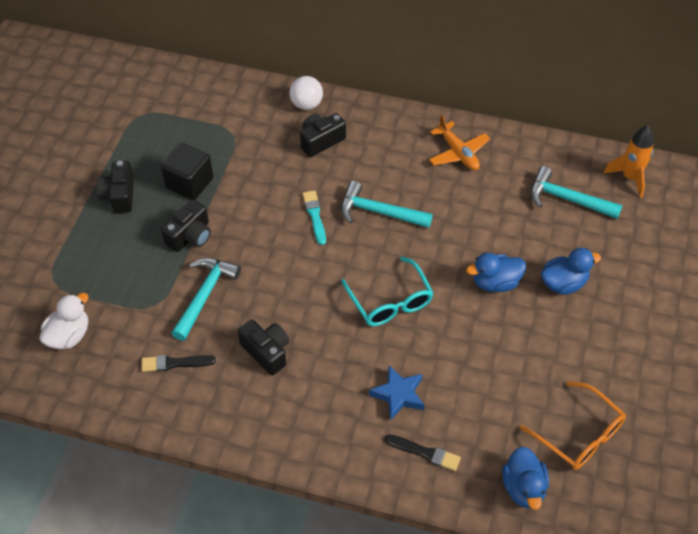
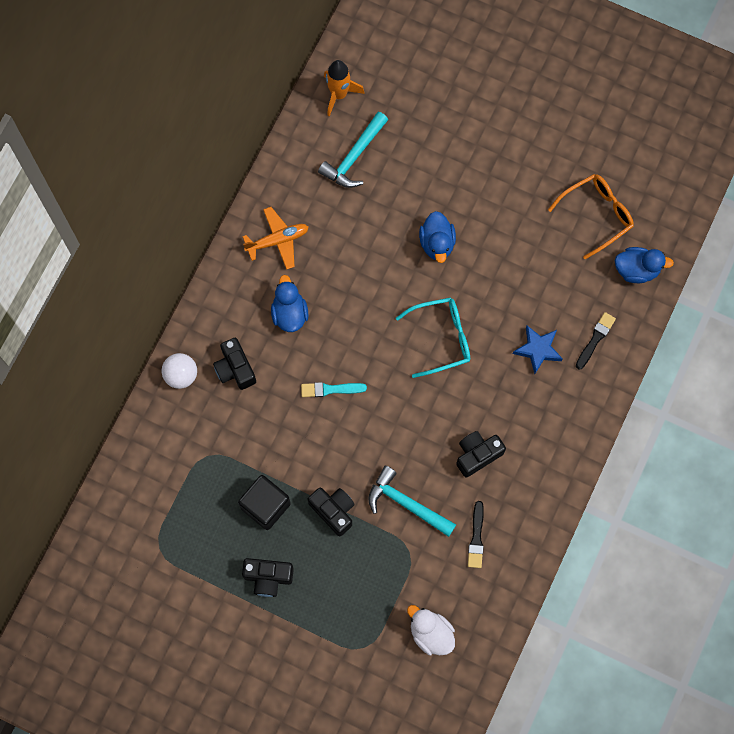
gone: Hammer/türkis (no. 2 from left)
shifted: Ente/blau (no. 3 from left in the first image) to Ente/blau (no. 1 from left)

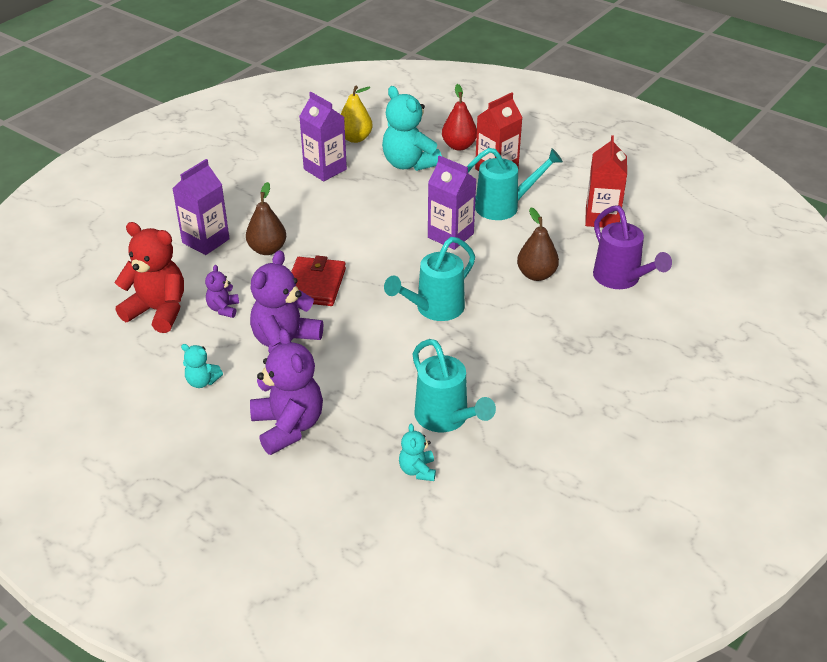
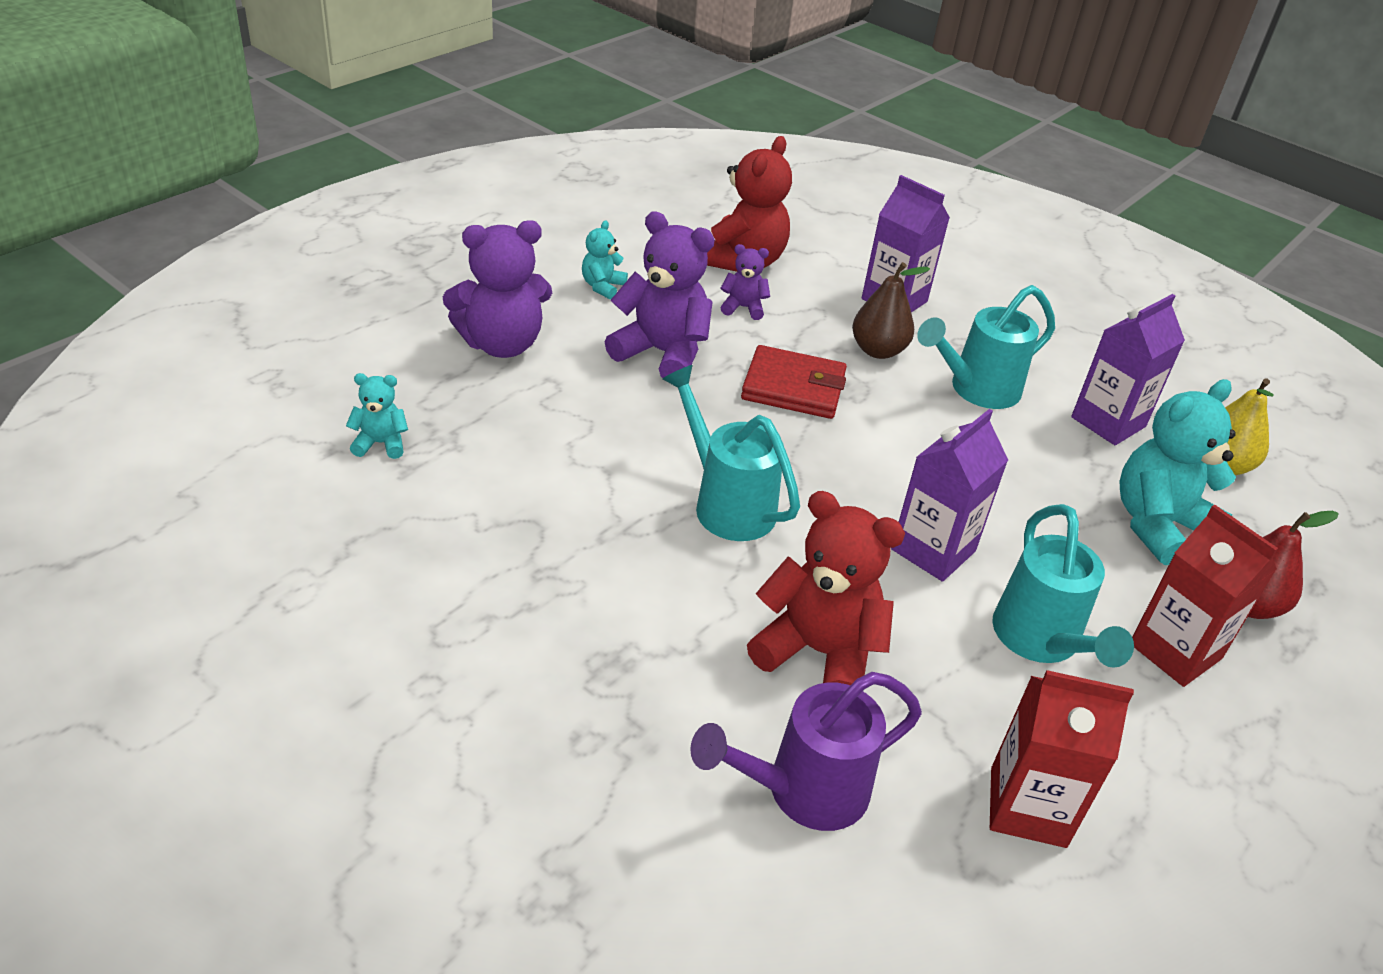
shifted: Gießkanne/türkis (no. 2 from left)
swapped: Birne/braun (no. 2 from left) to Teddybär/rot (no. 2 from left)

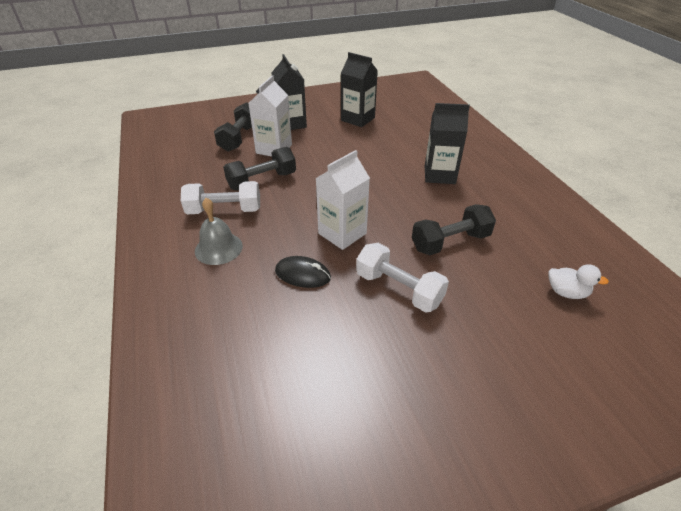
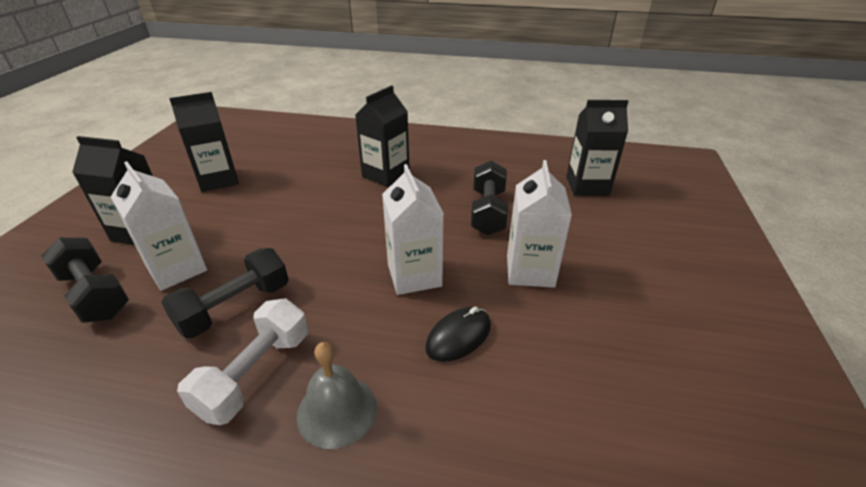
swapped: Hantel/weiß (no. 2 from left) to Getränkekarton/weiß (no. 3 from left); Ente/weiß to Getränkekarton/schwarz (no. 4 from left)
rotated: Hantel/schwarz (no. 2 from left) 45 degrees clockwise

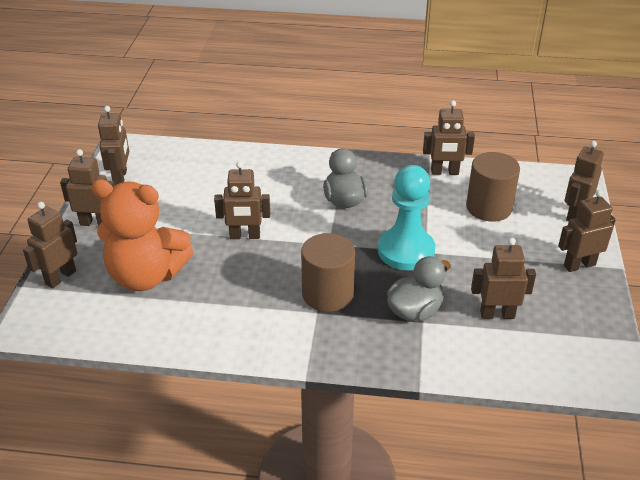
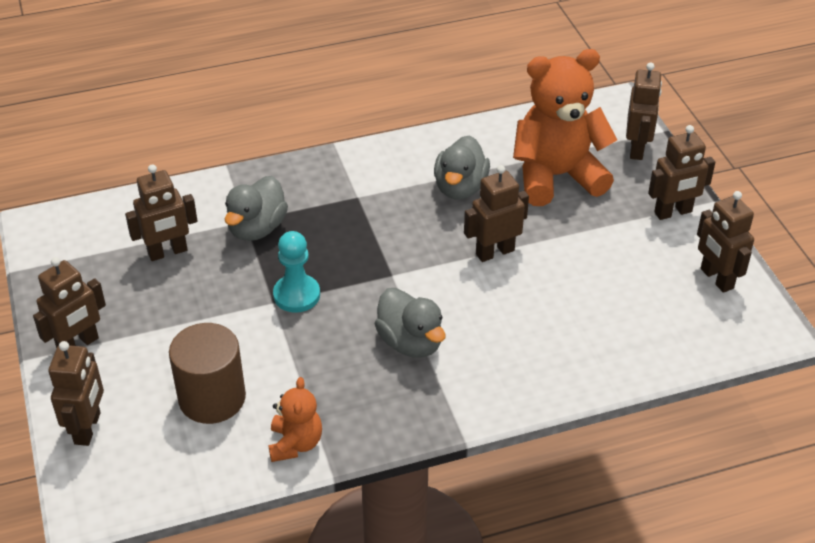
gone: Vollzylinder/braun (no. 1 from left)
new: Ente/grau (no. 3 from left)
swapped: Roboter/braun (no. 5 from left) to Teddybär/orange (no. 1 from left)
scaled: Bauer/türkis x0.64

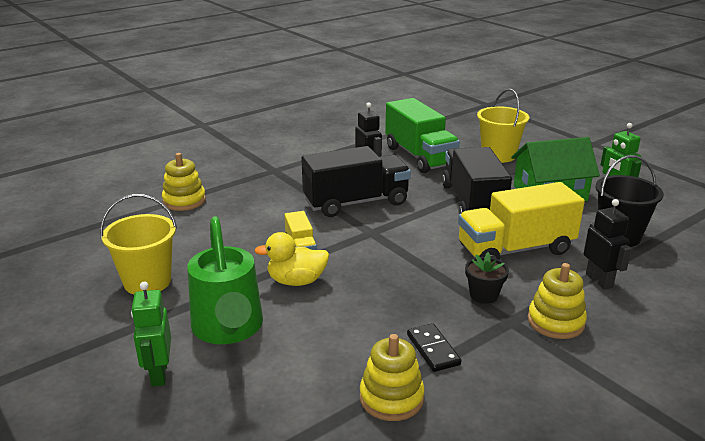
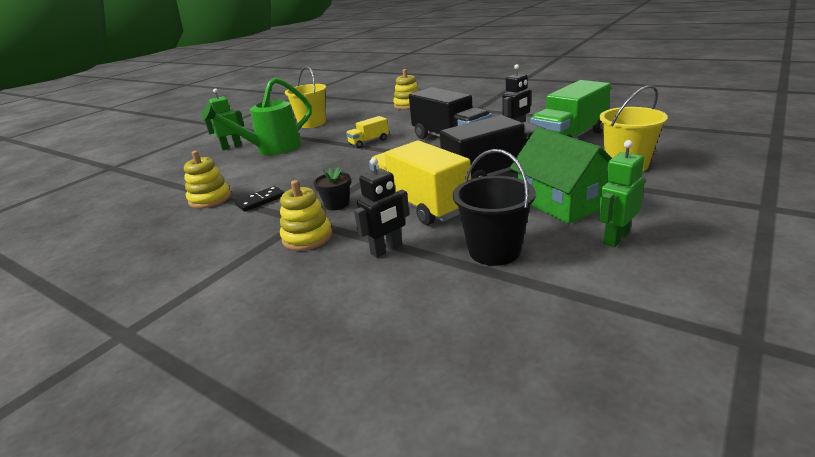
gone: Ente/gelb

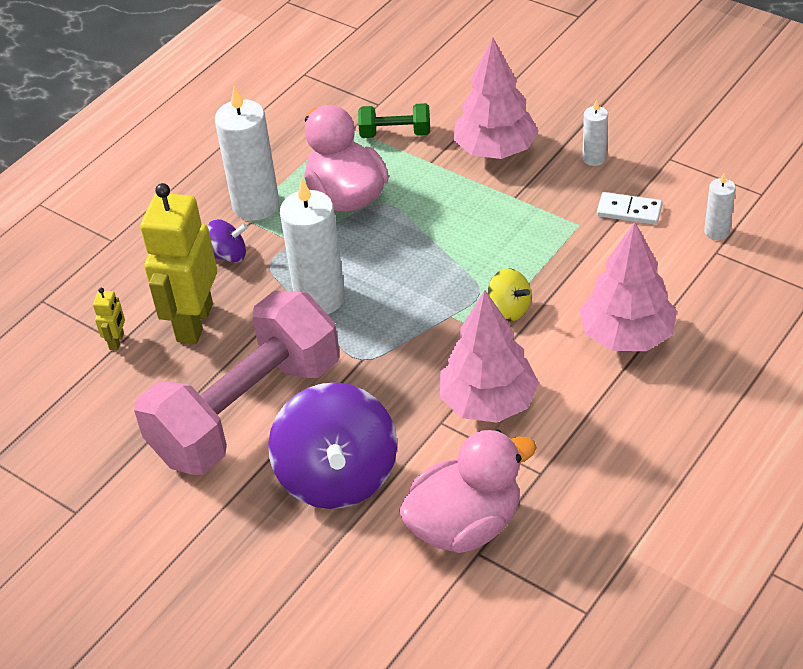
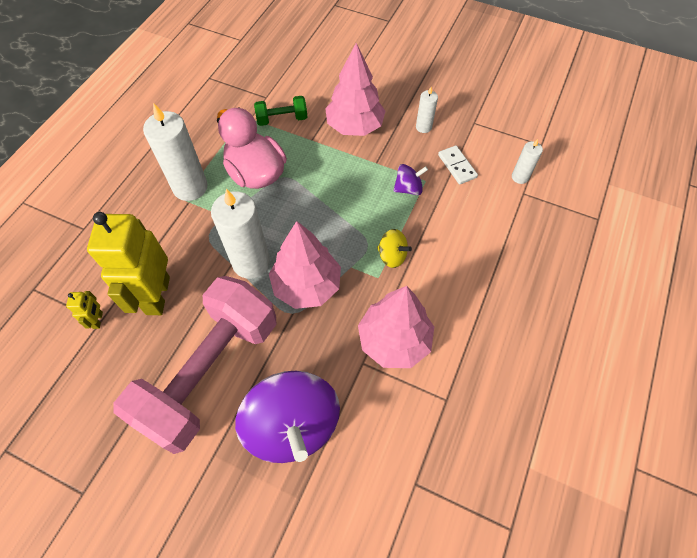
gone: Ente/rosa (no. 2 from left)
shifted: Kreisel/lila (no. 1 from left in the first image) to Kreisel/lila (no. 2 from left); Baum/rosa (no. 3 from left in the first image) to Baum/rosa (no. 1 from left)
rotated: Dominostein/weiß 60 degrees clockwise

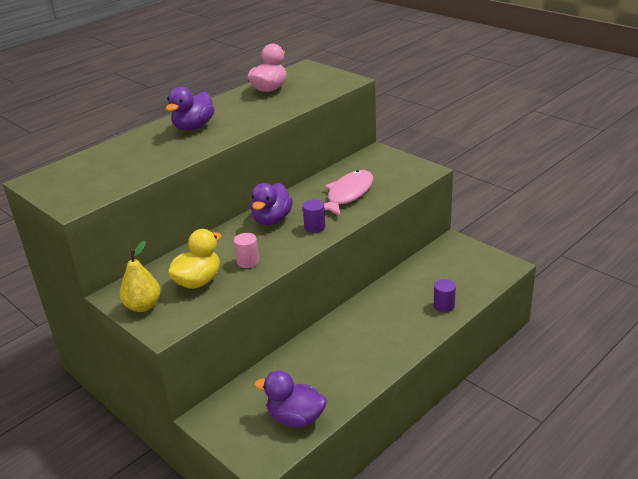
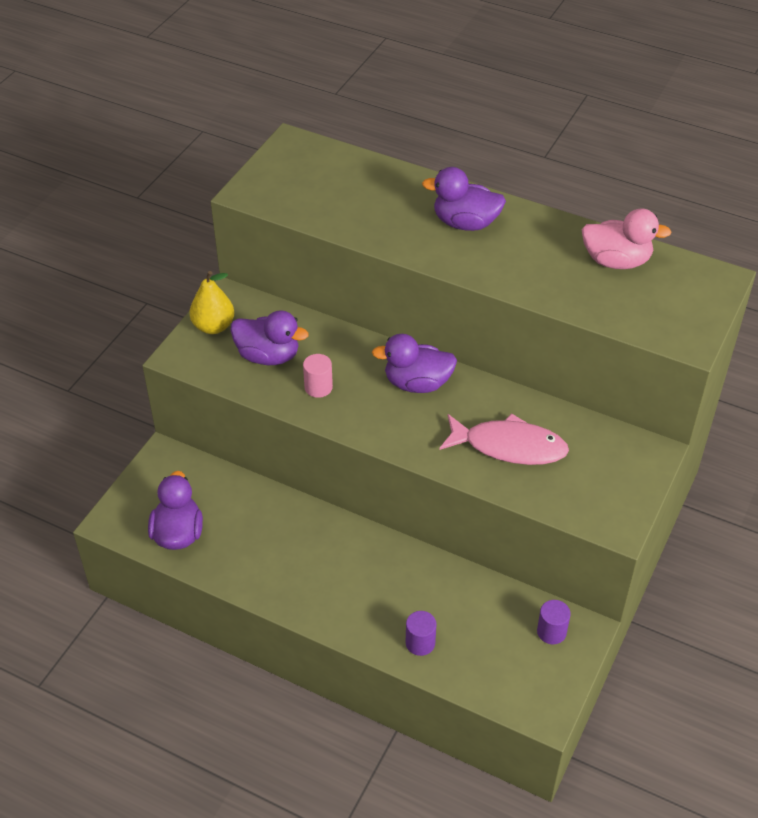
shifted: Vollzylinder/lila (no. 1 from left in the first image) to Vollzylinder/lila (no. 2 from left)
repainted: Ente/gelb to Ente/lila (no. 2 from left)

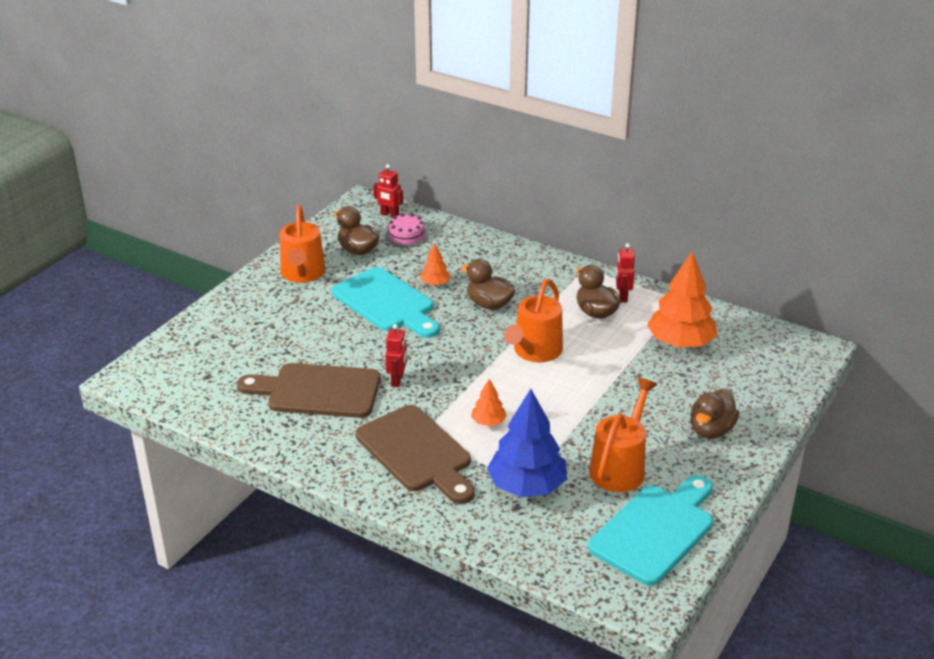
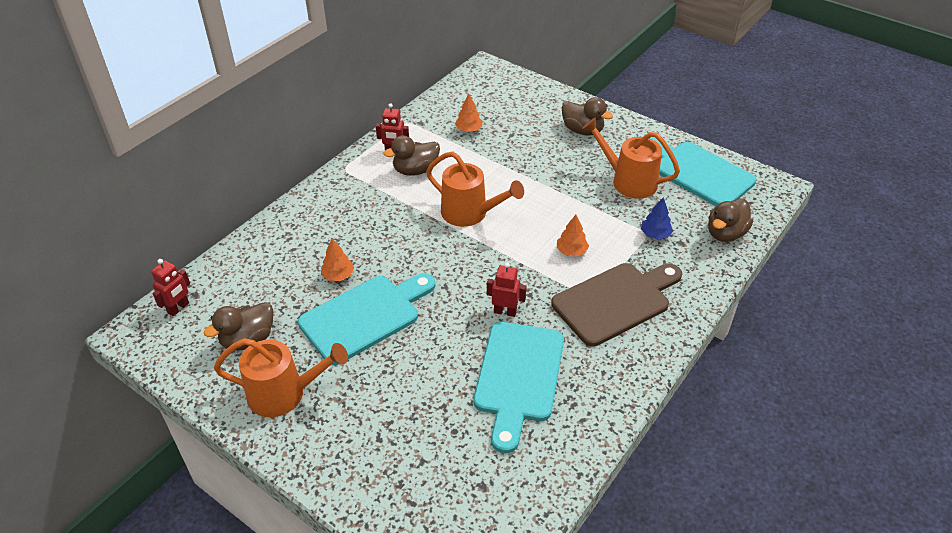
gone: Kuchen/rosa
shifted: Ente/braun (no. 2 from left in the first image) to Ente/braun (no. 4 from left)
repainted: Schneidebrett/braun (no. 1 from left) to Schneidebrett/türkis (no. 2 from left)
scaled: Baum/blau x0.47; Baum/orange (no. 3 from left in the first image) x0.47

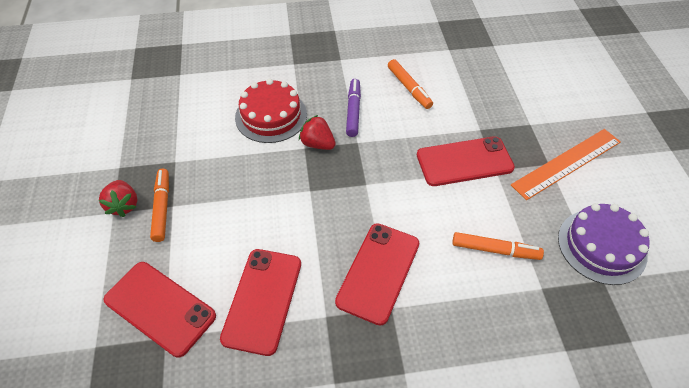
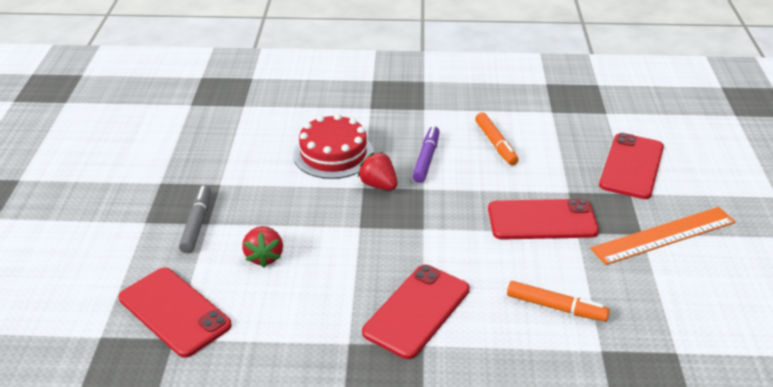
gone: Kuchen/lila
shifted: Erdbeere/rot (no. 1 from left); Handy/rot (no. 2 from left in the first image) to Handy/rot (no. 4 from left)
repainted: Filzstift/orange (no. 1 from left) to Filzstift/grau

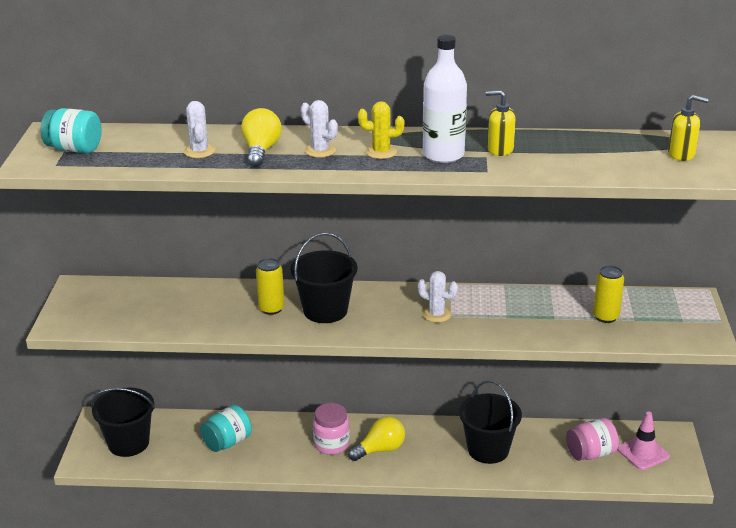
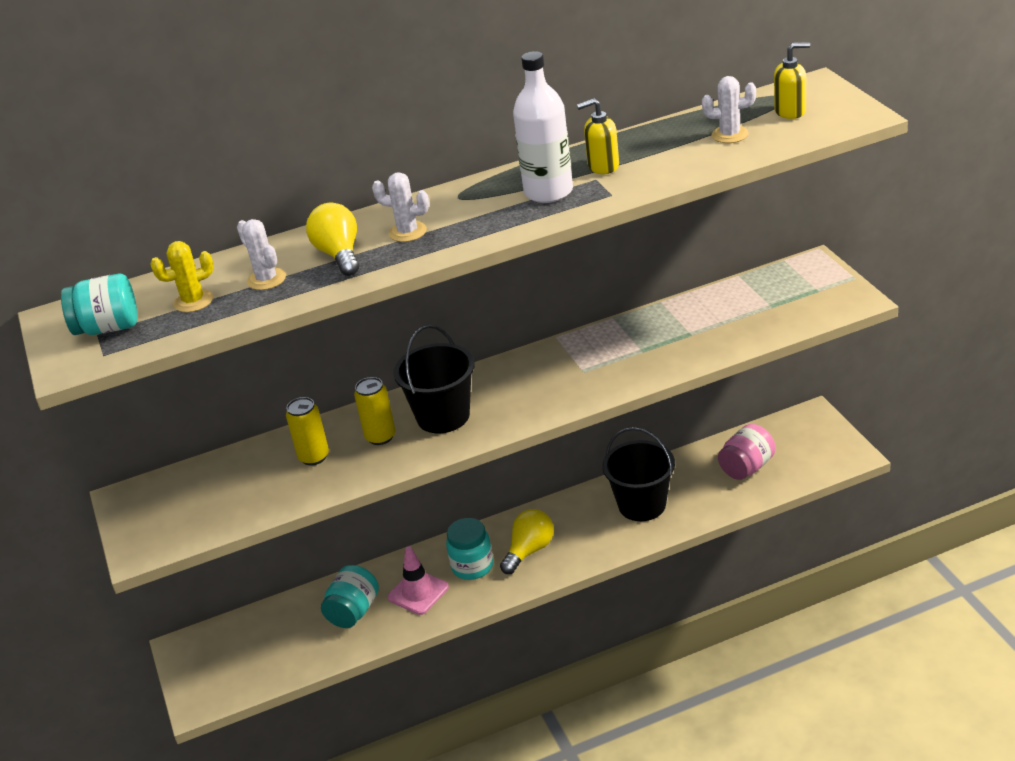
gone: Eimer/schwarz (no. 1 from left)
shifted: Kaktus/gelb; Kaktus/weiß (no. 3 from left); Dose/gelb (no. 2 from left in the first image) to Dose/gelb (no. 1 from left); Leitkegel/rosa
repainted: Einmachglas/rosa (no. 1 from left) to Einmachglas/türkis (no. 3 from left)

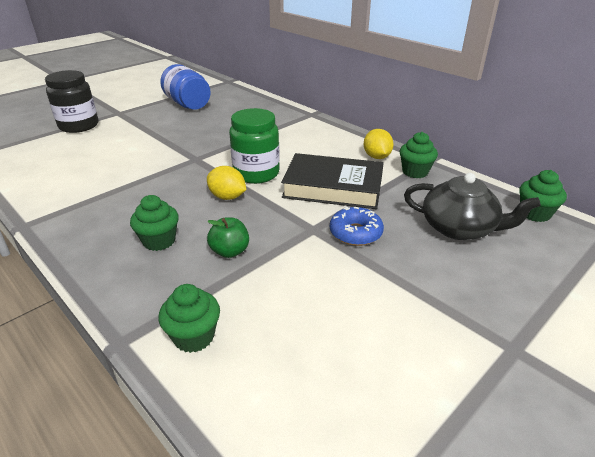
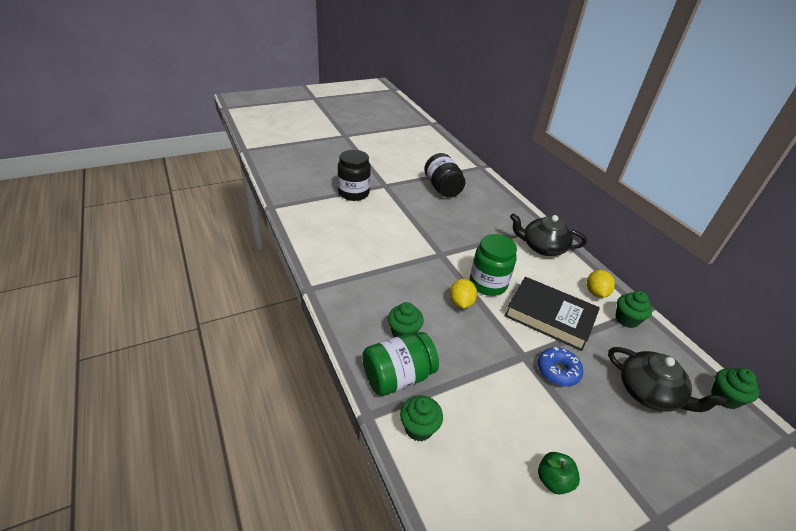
new: Einmachglas/grün (no. 1 from left); Teekanne/schwarz (no. 1 from left)
shifted: Apfel/grün
repainted: Einmachglas/blau to Einmachglas/schwarz (no. 2 from left)
rotated: Zitrone/gelb (no. 1 from left) 45 degrees clockwise

